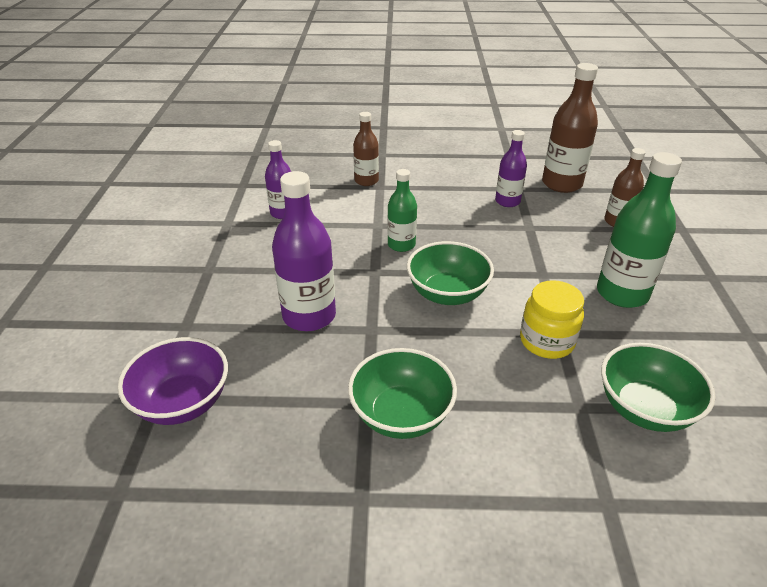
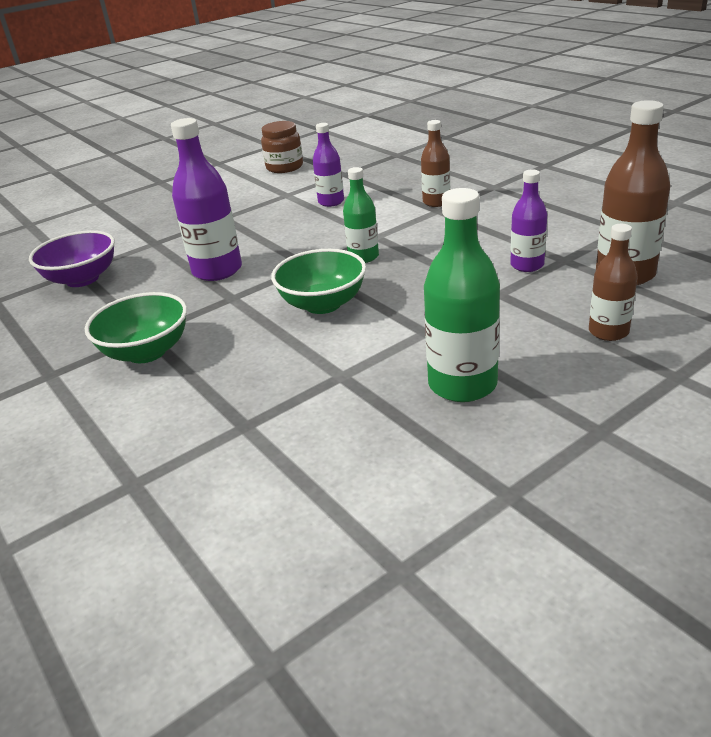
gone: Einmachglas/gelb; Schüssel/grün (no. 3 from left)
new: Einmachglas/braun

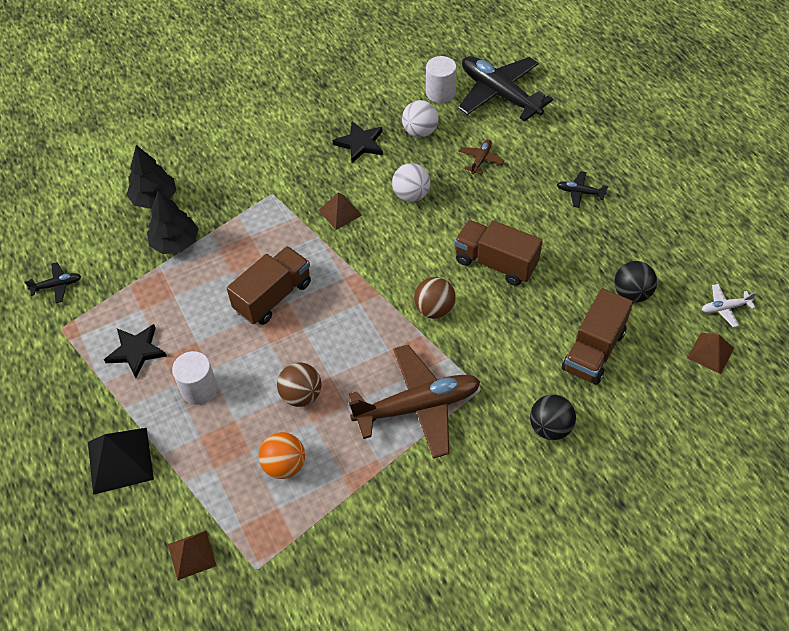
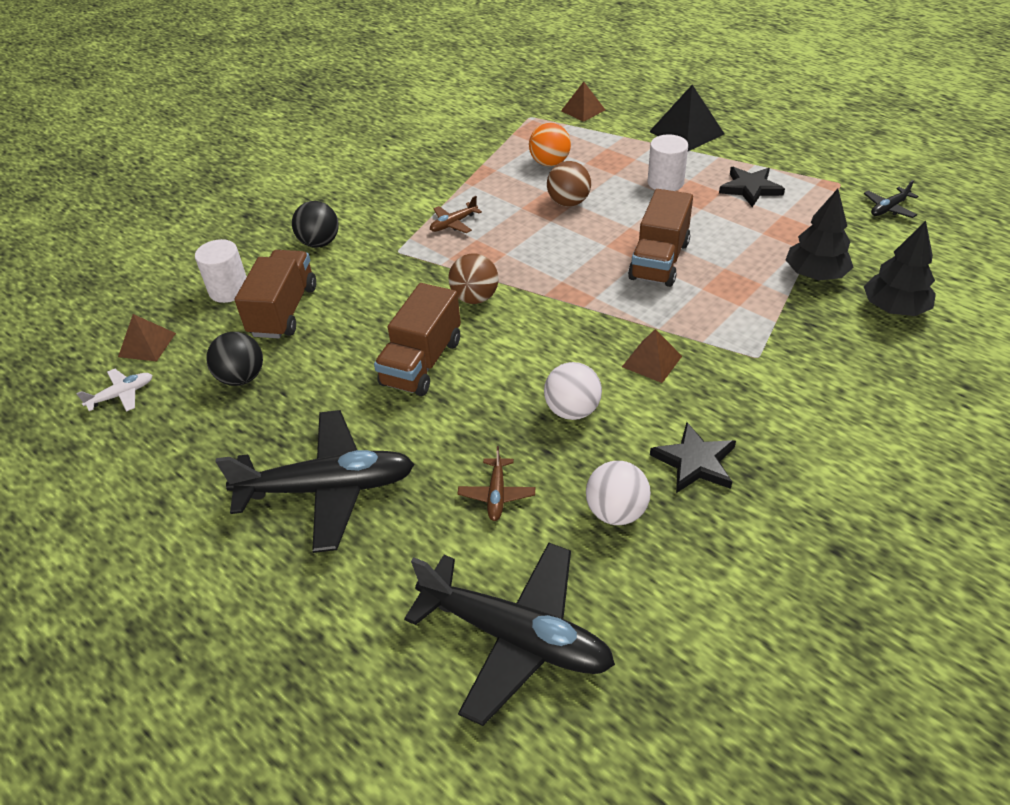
shifted: Vollzylinder/weiß (no. 2 from left in the first image) to Vollzylinder/weiß (no. 1 from left)
rotated: Lastwagen/braun (no. 2 from left) 105 degrees clockwise
scaled: Flugzeug/braun (no. 1 from left) x0.43; Flugzeug/schwarz (no. 3 from left in the first image) x2.33

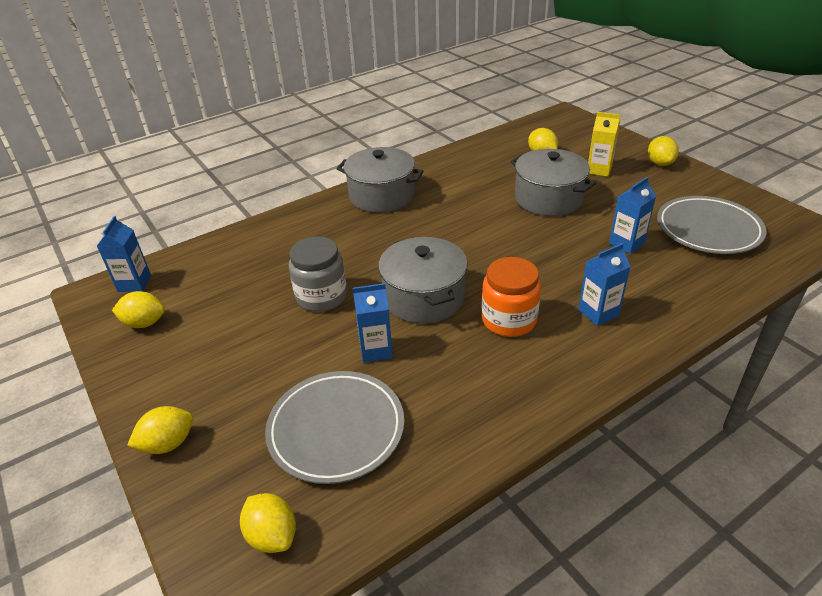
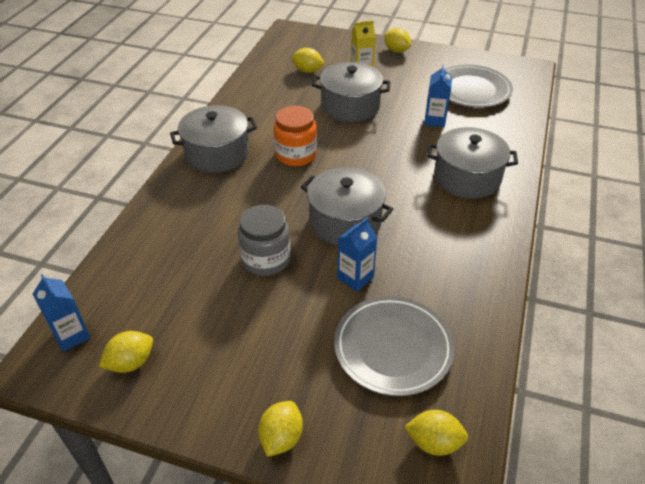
shifted: Einmachglas/orange
swapped: Getränkekarton/blau (no. 3 from left) to Kochtopf/grau (no. 4 from left)

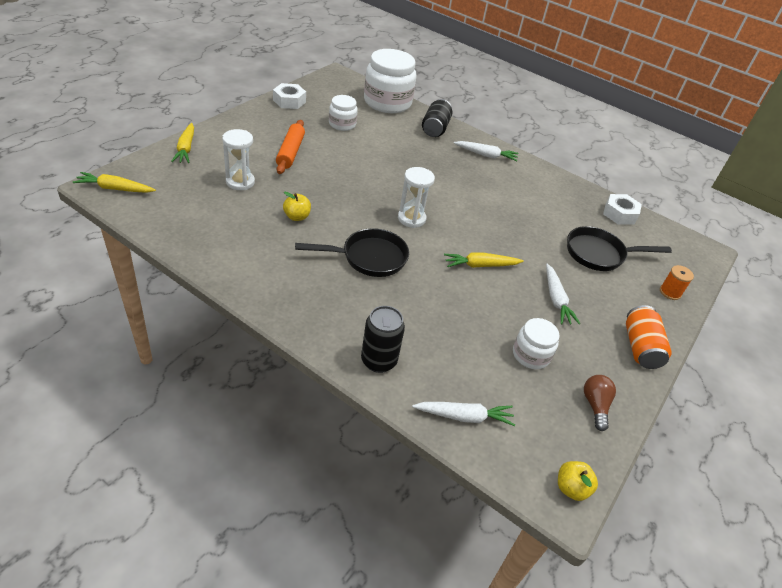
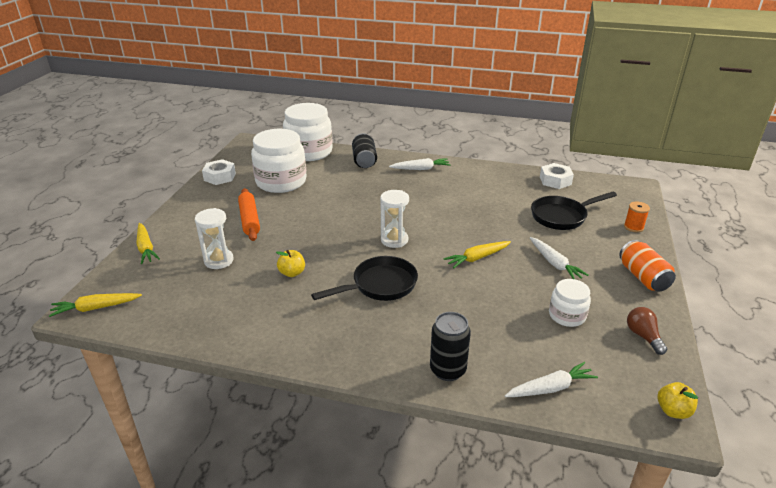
scaled: Einmachglas/weiß (no. 1 from left) x1.89

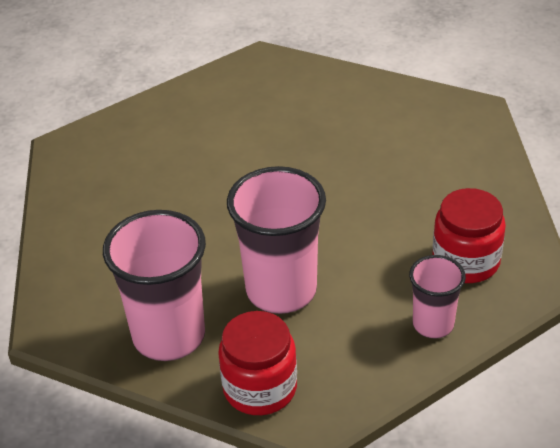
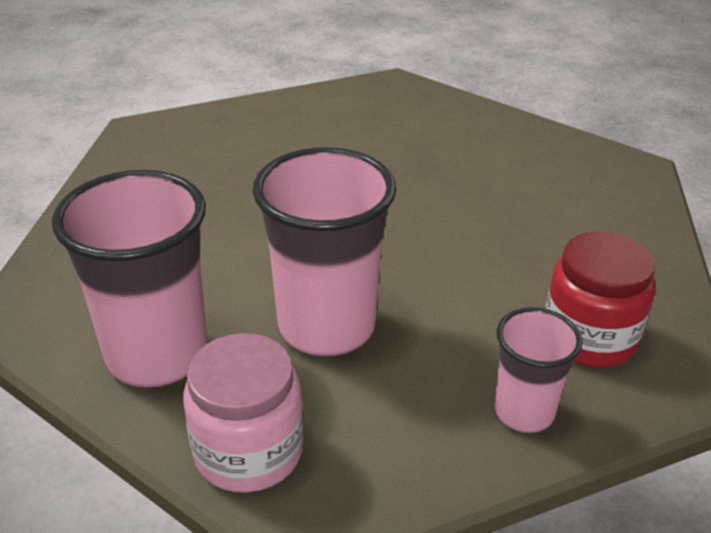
repainted: Einmachglas/rot (no. 1 from left) to Einmachglas/rosa

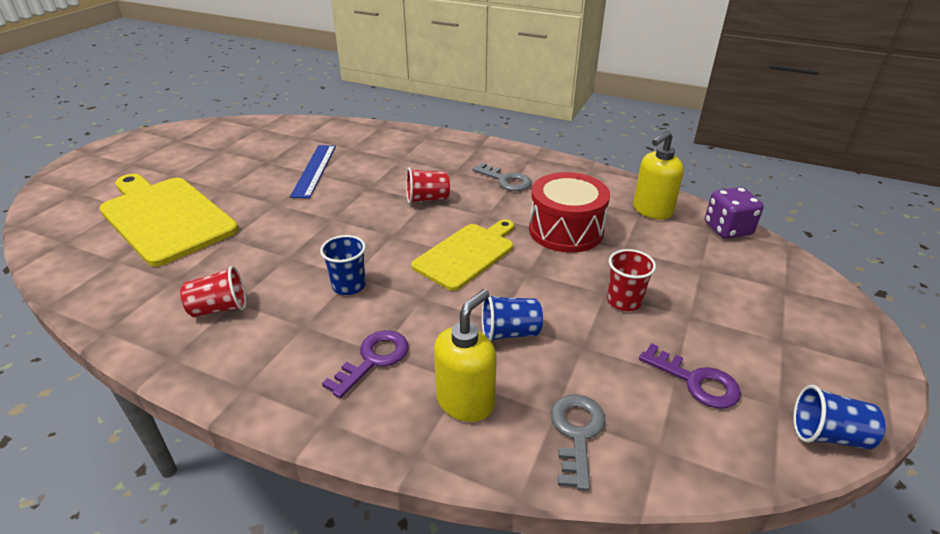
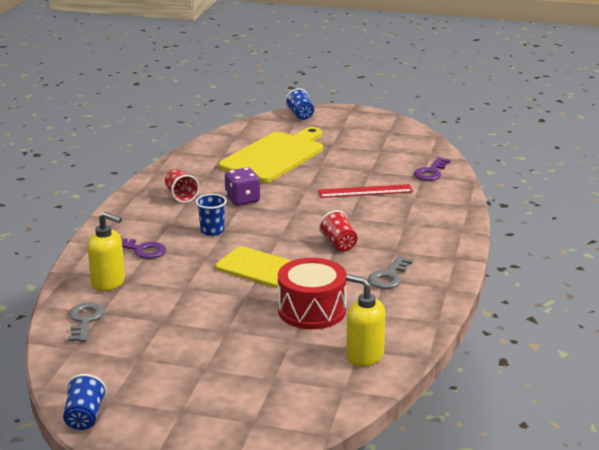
gone: Becher/rot (no. 3 from left)
shifted: Becher/blau (no. 2 from left in the first image) to Becher/blau (no. 3 from left); Schlüssel/lila (no. 2 from left); Spielwürfel/lila
repainted: Lineal/blau to Lineal/rot
rotated: Schlüssel/grau (no. 2 from left in the first image) 90 degrees counterclockwise

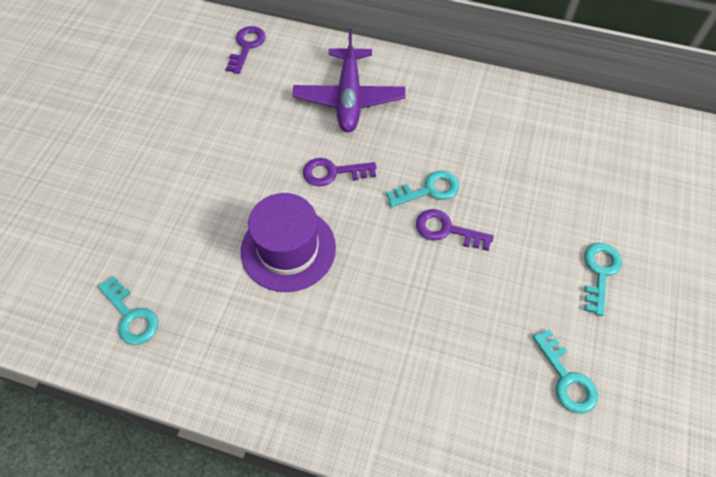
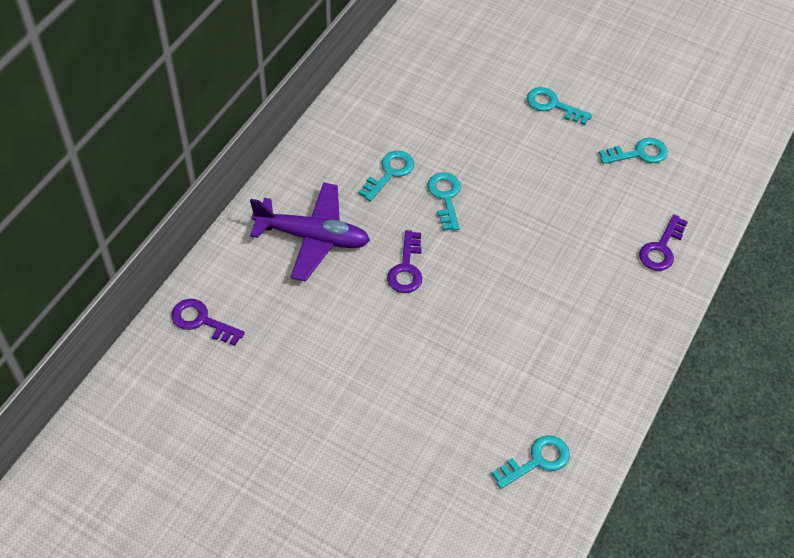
gone: Hut/lila
new: Schlüssel/türkis (no. 1 from left)
shifted: Schlüssel/lila (no. 3 from left)

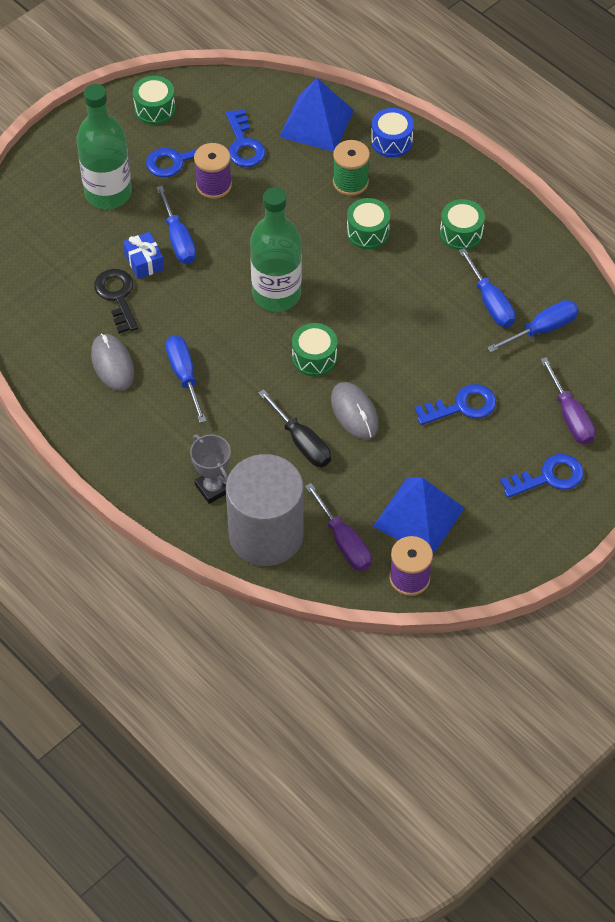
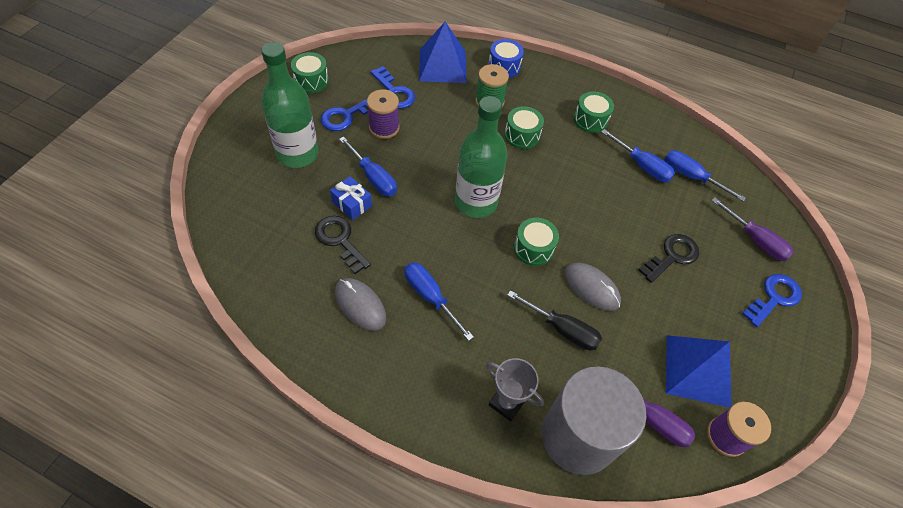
repainted: Schlüssel/blau (no. 3 from left) to Schlüssel/schwarz (no. 2 from left)
rotated: Schraubenzieher/blau (no. 4 from left) 90 degrees counterclockwise

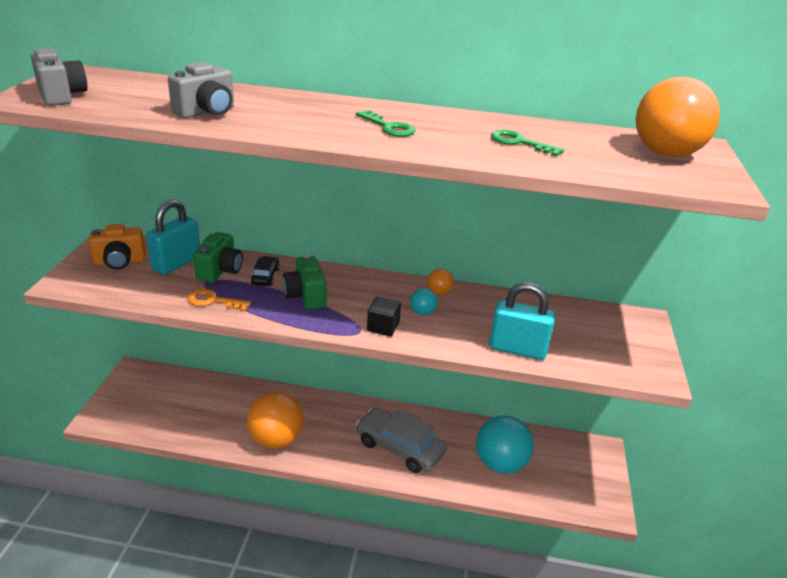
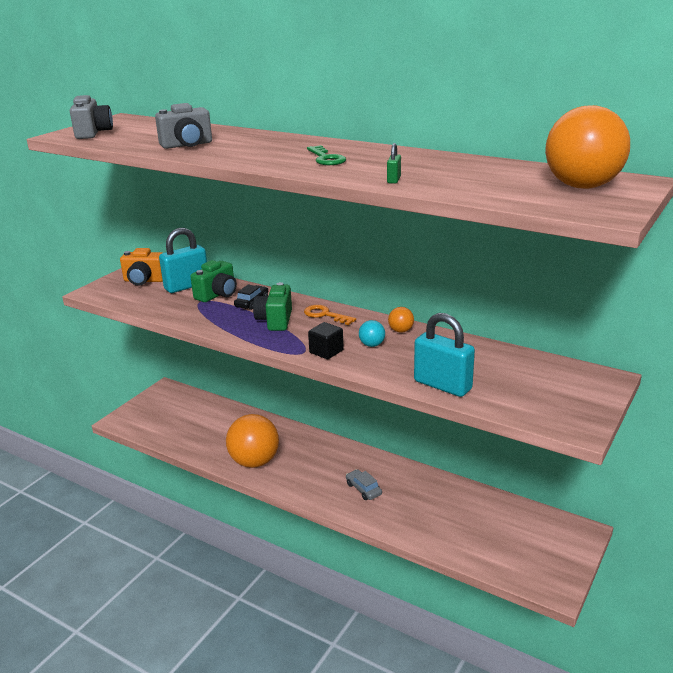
gone: Ball/türkis (no. 2 from left); Schlüssel/grün (no. 2 from left)
new: Vorhängeschloss/grün
shifted: Schlüssel/orange
scaled: Auto/grau x0.47

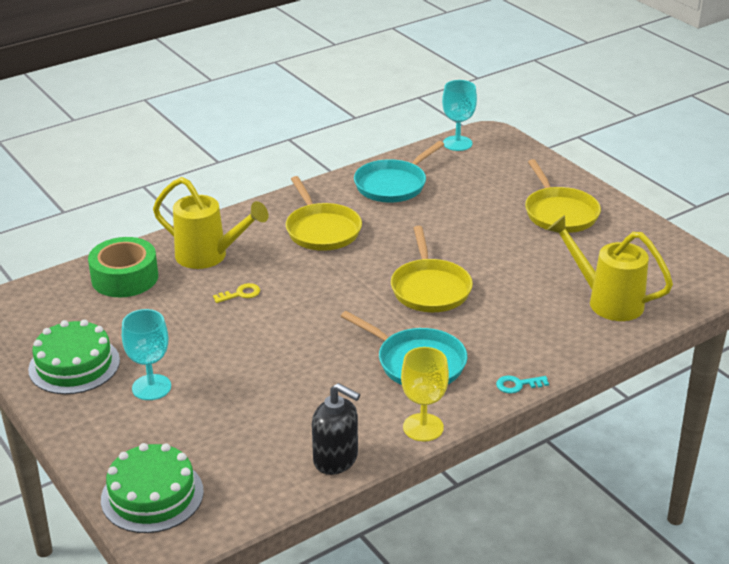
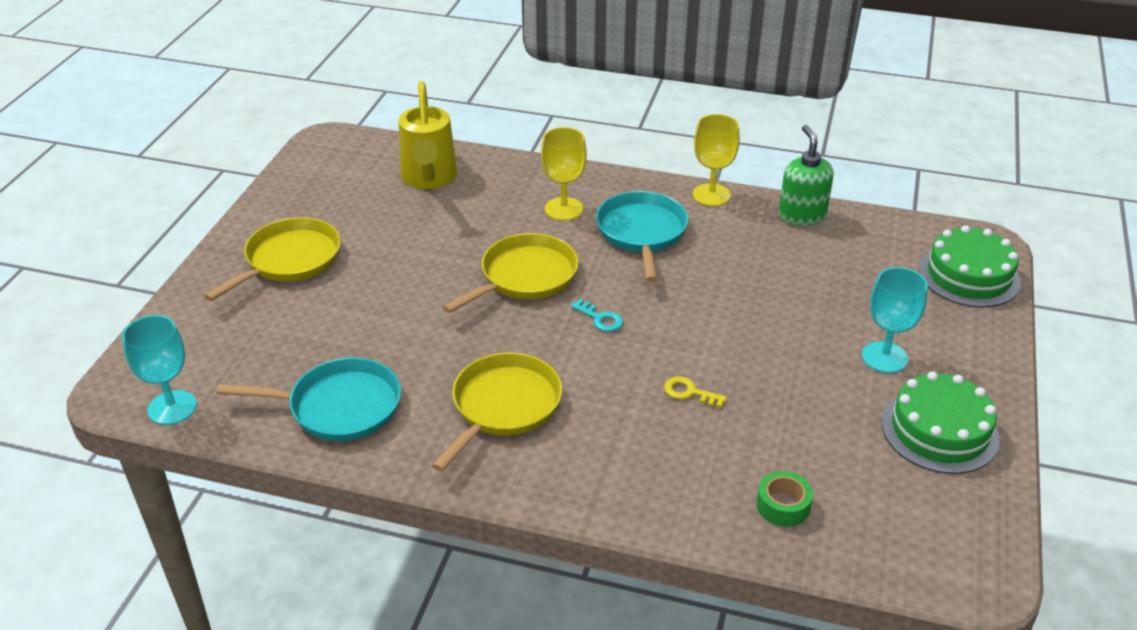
gone: Gießkanne/gelb (no. 1 from left)
new: Kelch/gelb (no. 1 from left)
shifted: Schlüssel/türkis
repainted: Seifenspender/schwarz to Seifenspender/grün
scaled: Klebeband/grün x0.54

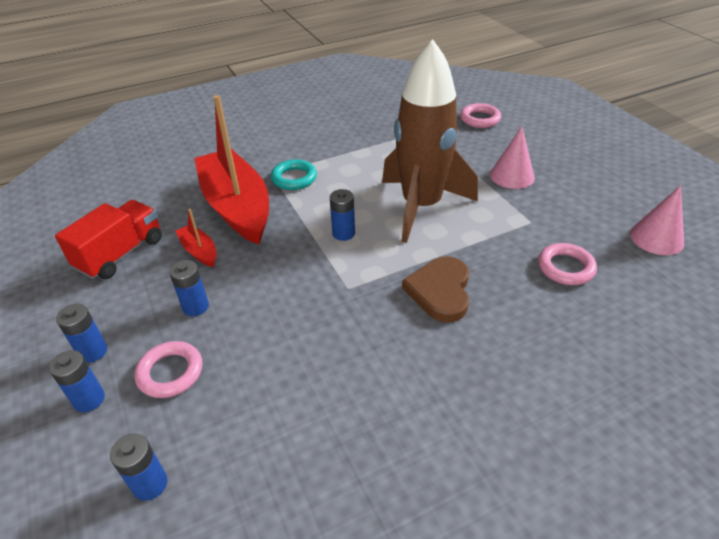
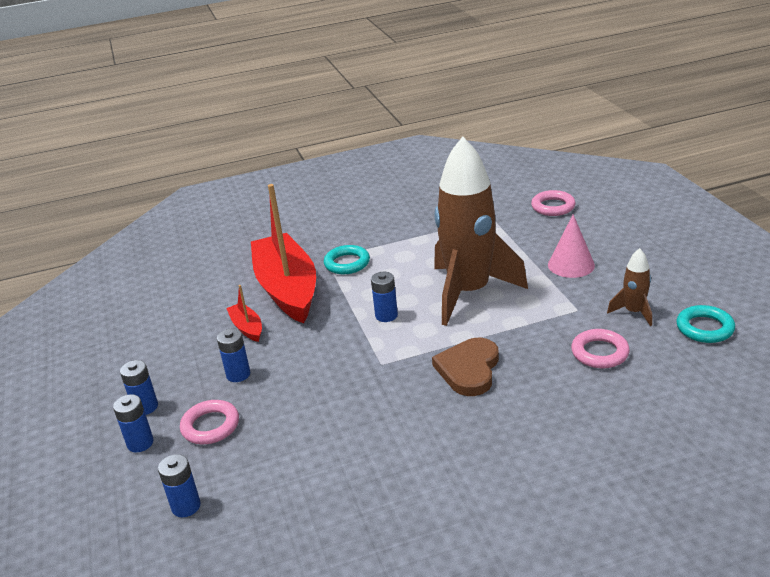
gone: Lastwagen/rot
new: Rakete/braun (no. 2 from left)
swapped: Kegel/rosa (no. 2 from left) to Ring/türkis (no. 2 from left)

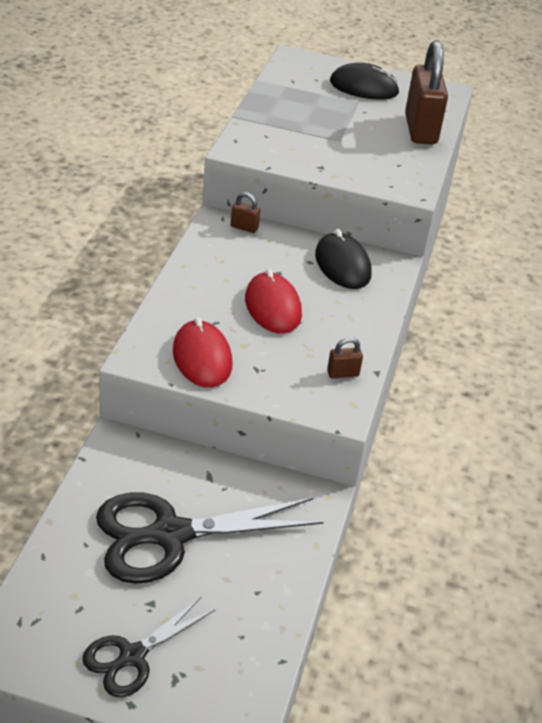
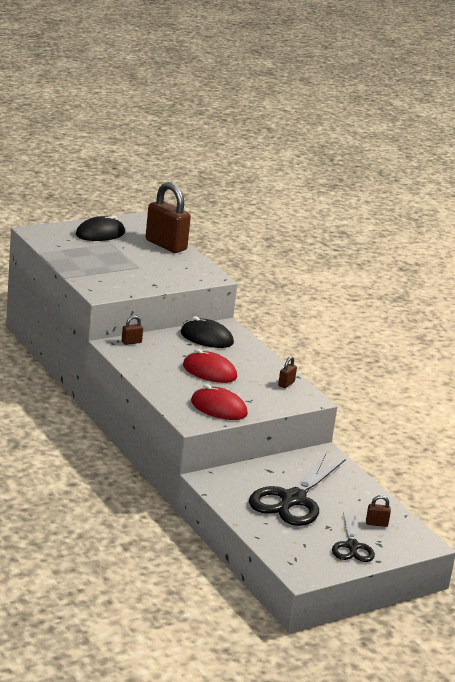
new: Vorhängeschloss/braun (no. 4 from left)

